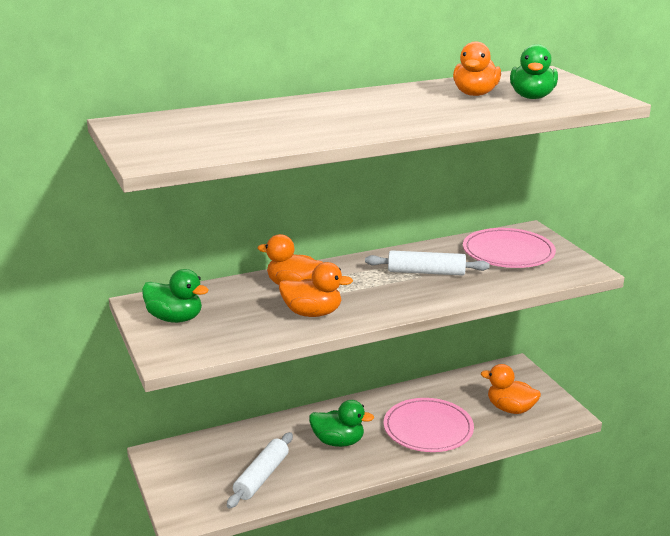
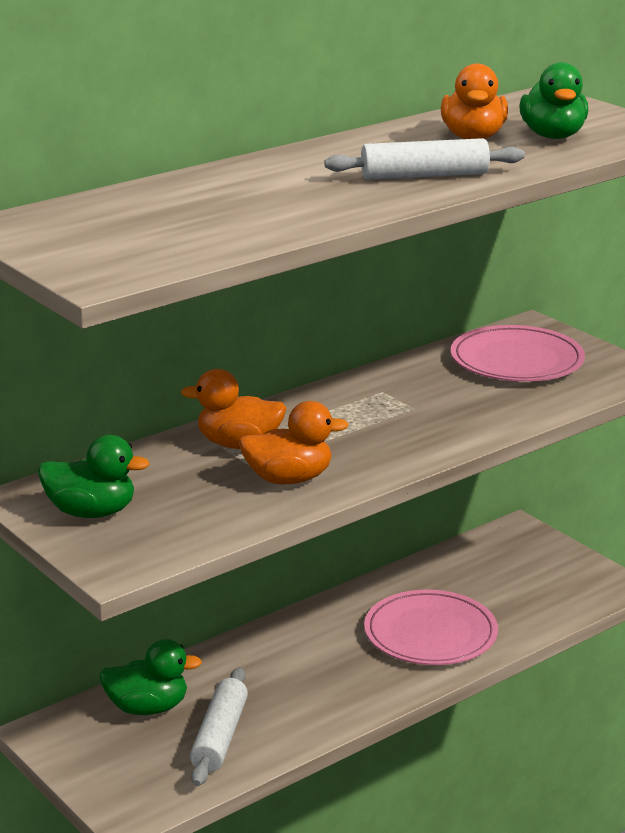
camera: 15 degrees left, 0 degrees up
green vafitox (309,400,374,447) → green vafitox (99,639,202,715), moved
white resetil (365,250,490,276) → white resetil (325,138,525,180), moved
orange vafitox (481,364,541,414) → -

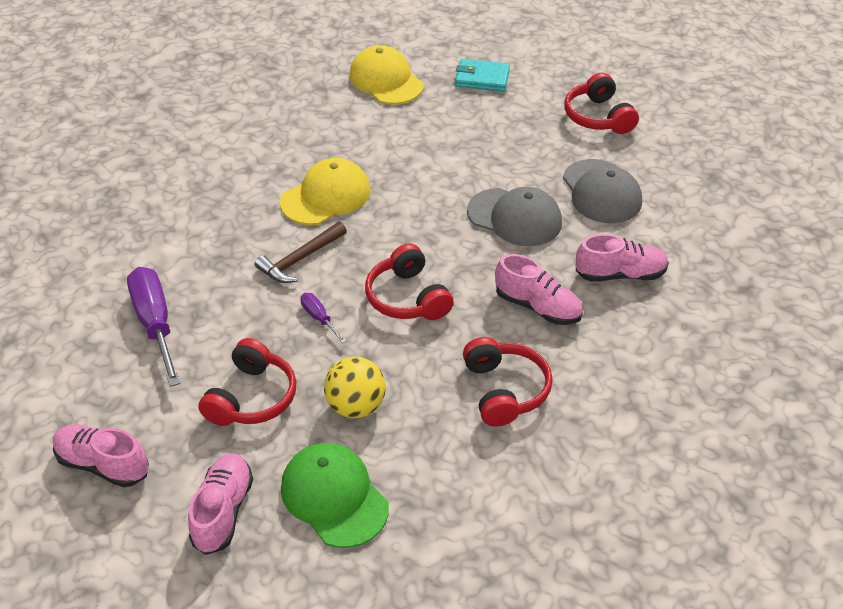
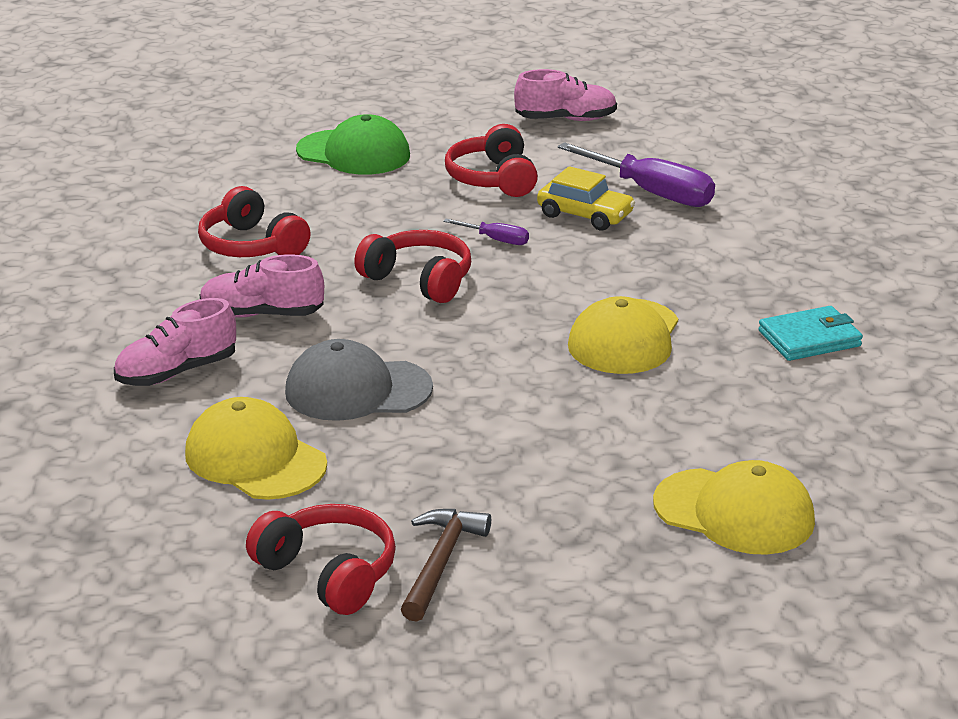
camera: 150 degrees right, 15 degrees down
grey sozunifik (563,159,642,223) → yellow sozunifik (185,397,327,500)
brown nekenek (255,222,347,283) → brown nekenek (401,509,491,622), moved
- → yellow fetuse (537,166,635,231)
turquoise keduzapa (455,59,510,92) → turquoise keduzapa (758,306,863,361), moved
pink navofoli (188,453,253,555) → -
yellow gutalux (324,357,386,418) → -

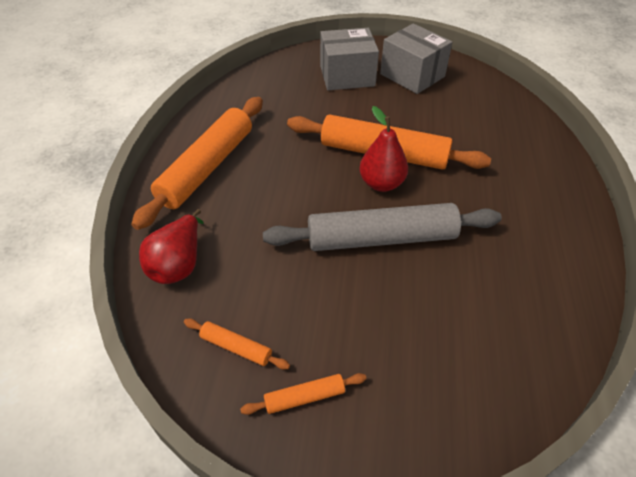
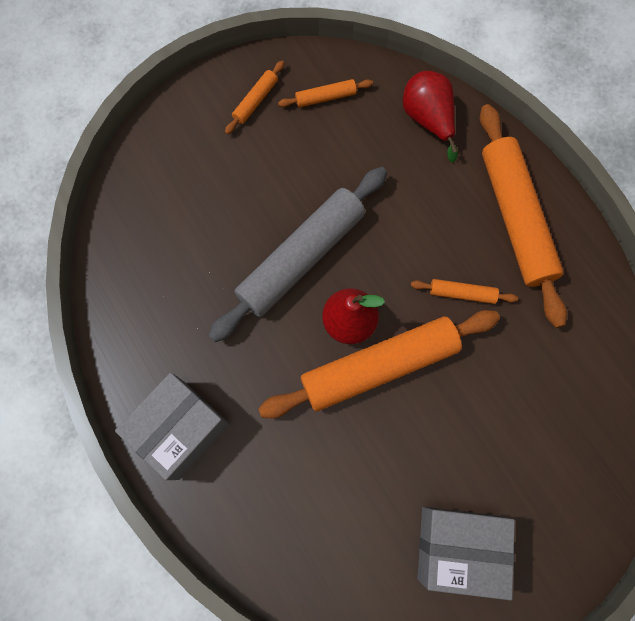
camera: 140 degrees right, 25 degrees up
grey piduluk (320,28,379,90) → grey piduluk (115,372,230,480), moved
- → orange resetil (411,279,518,304)

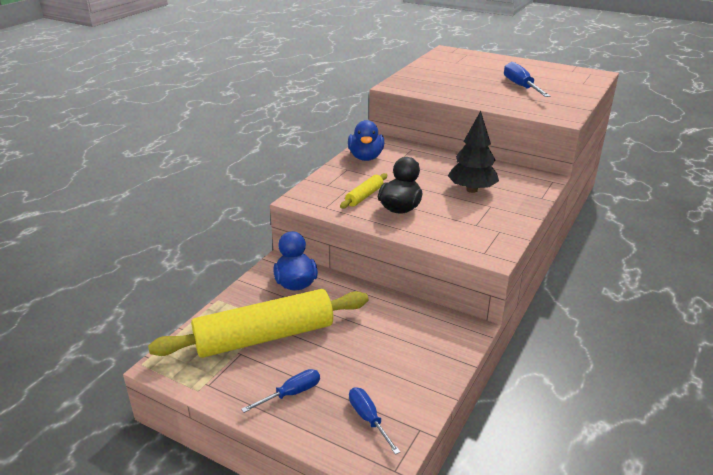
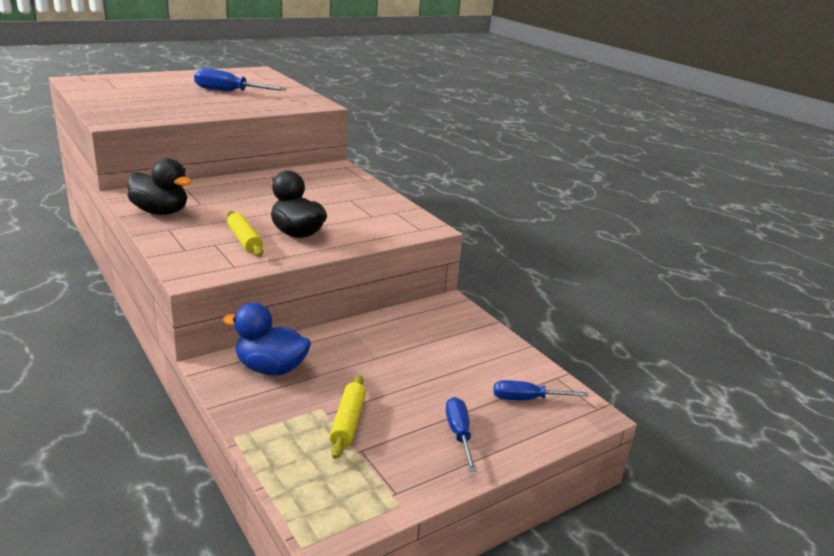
camera: 65 degrees left, 5 degrees down
blue vafitox (348,120,384,161) → black vafitox (127,158,192,215)
yellow resetil (148,289,368,358) → yellow resetil (329,375,366,459), x0.43
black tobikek (448,111,499,193) → -

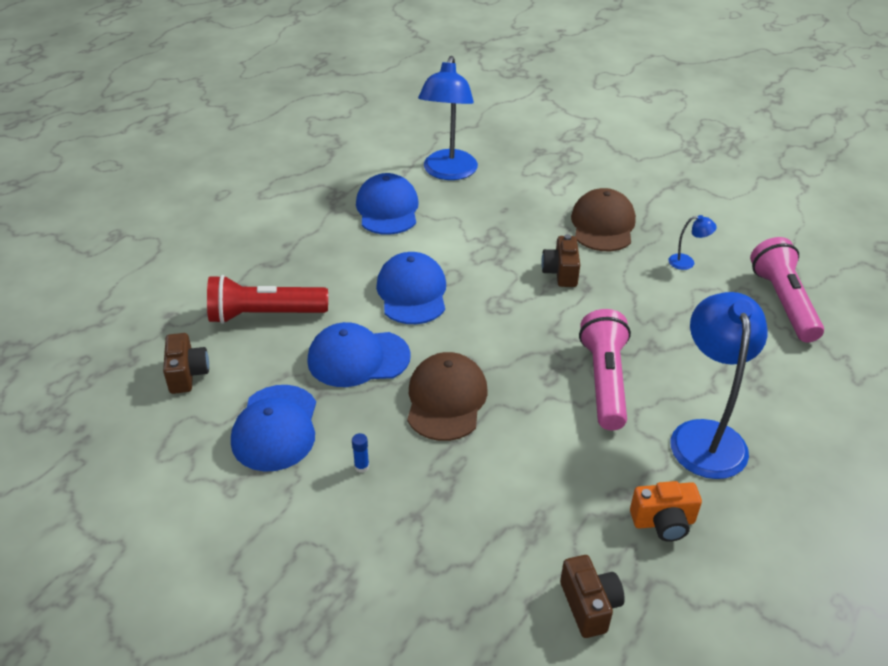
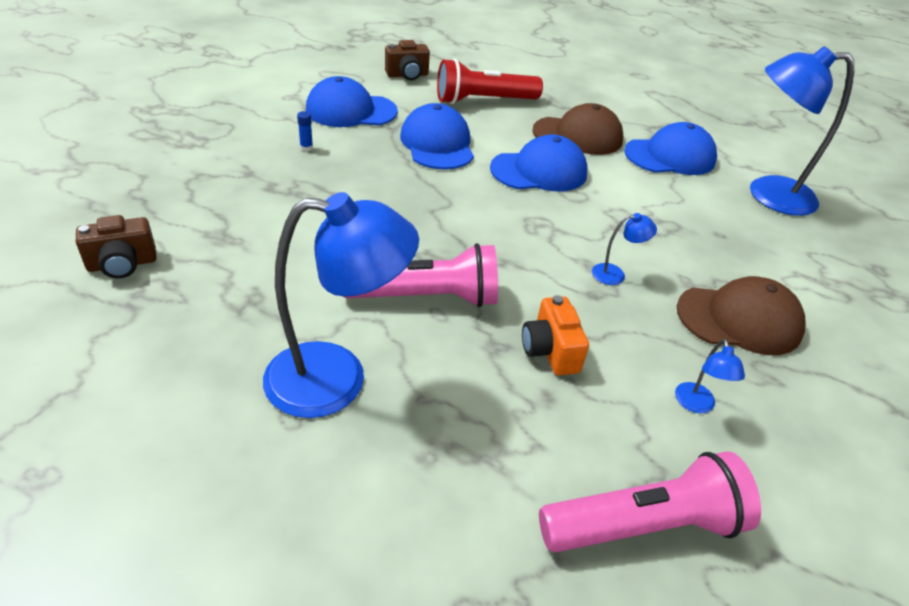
camera: 80 degrees right, 0 degrees up
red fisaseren (207,275,328,324) → red fisaseren (437,58,543,104), 90 degrees counterclockwise
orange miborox (630,481,702,542) → orange miborox (522,295,589,376), moved
brown sozunifik (407,352,488,441) → brown sozunifik (532,103,623,155), moved
brown miborox (541,234,580,287) → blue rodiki (592,213,657,285)

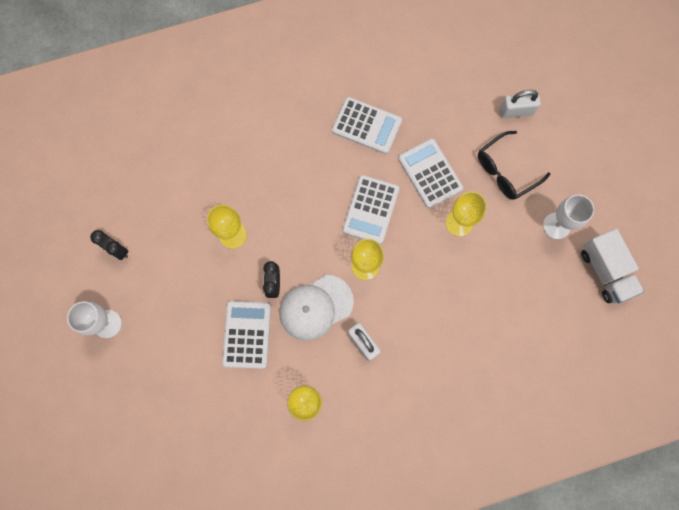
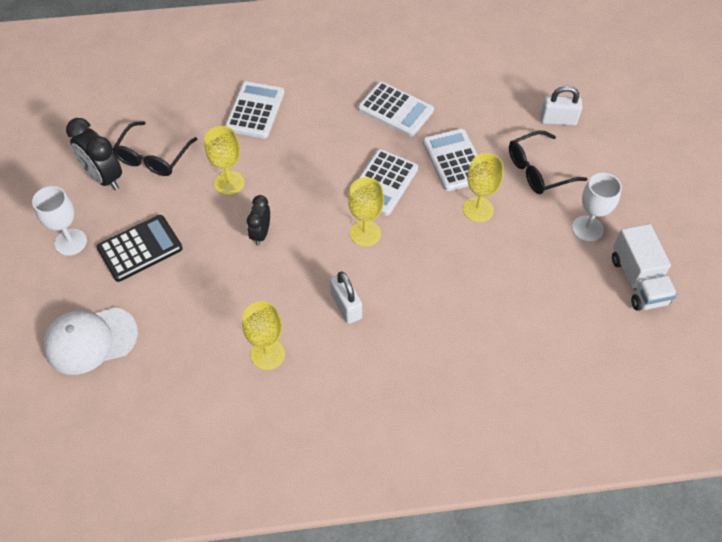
camera: 10 degrees right, 20 degrees down
white sozunifik (279,275,354,341) → white sozunifik (43,307,138,375), moved
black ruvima (90,230,128,260) → black ruvima (66,118,122,190), x1.59
- → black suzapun (97,215,183,282)
- → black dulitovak (112,121,198,176)
white suzapun (222,301,271,369) → white suzapun (225,81,284,138), moved

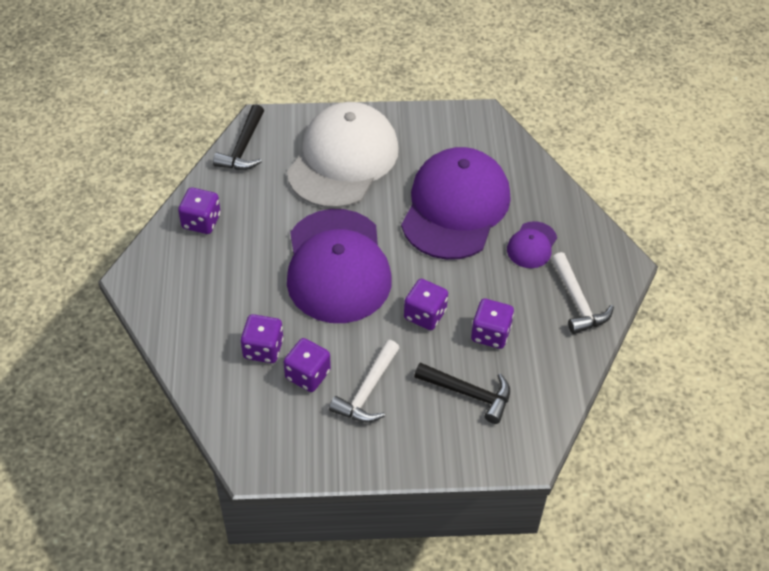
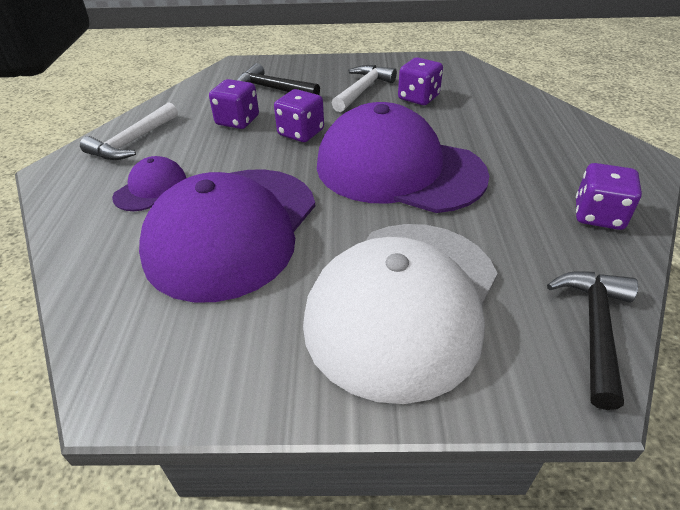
camera: 175 degrees left, 10 degrees down
white nekenek (551,252,614,334) → white nekenek (80,102,178,160), 135 degrees counterclockwise
purple sozunifik (287,209,392,323) → purple sozunifik (317,102,489,213), 60 degrees counterclockwise
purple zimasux (241,314,283,363) → -

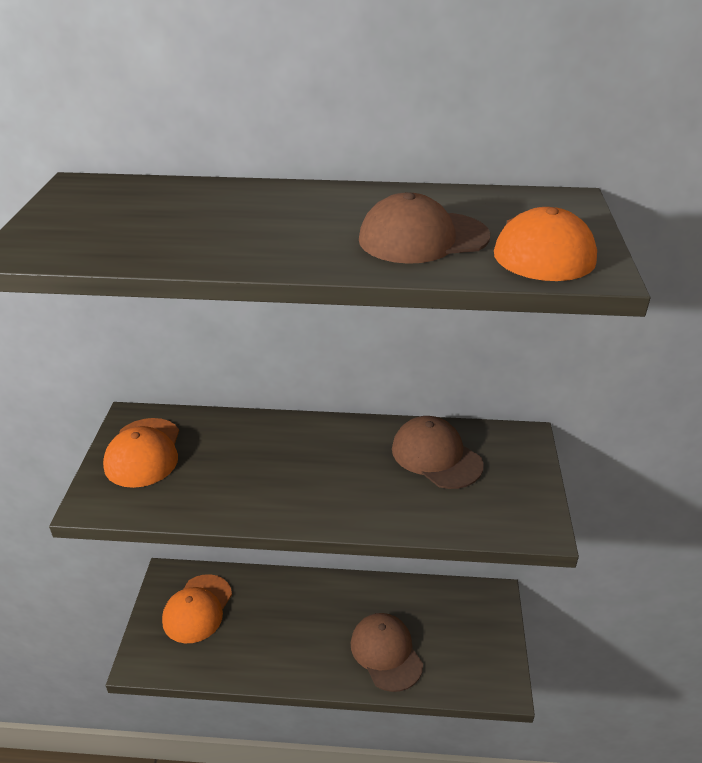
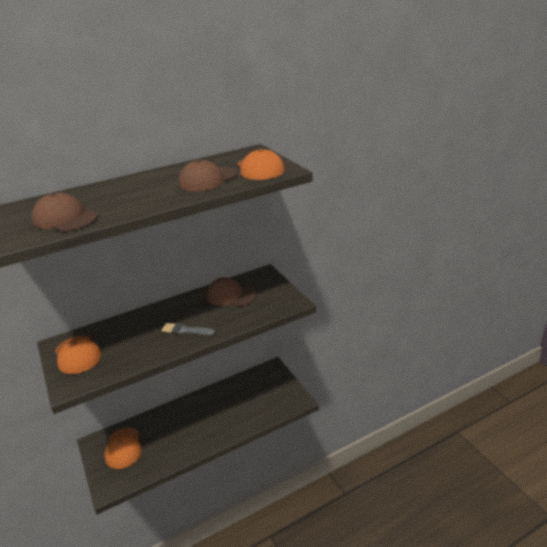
camera: 30 degrees left, 5 degrees down
brown sozunifik (351,613,423,692) → brown sozunifik (32,193,98,232), moved
- → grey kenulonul (161,323,215,335)

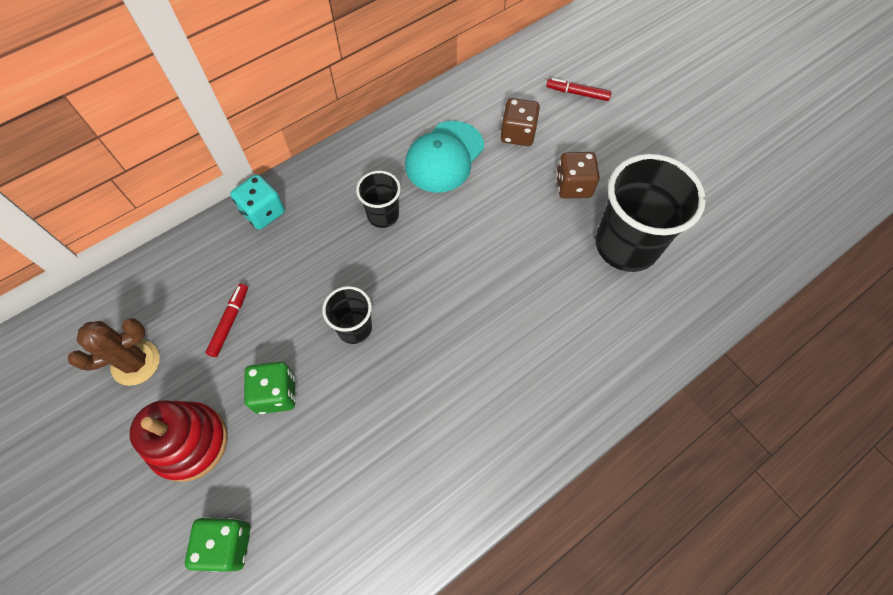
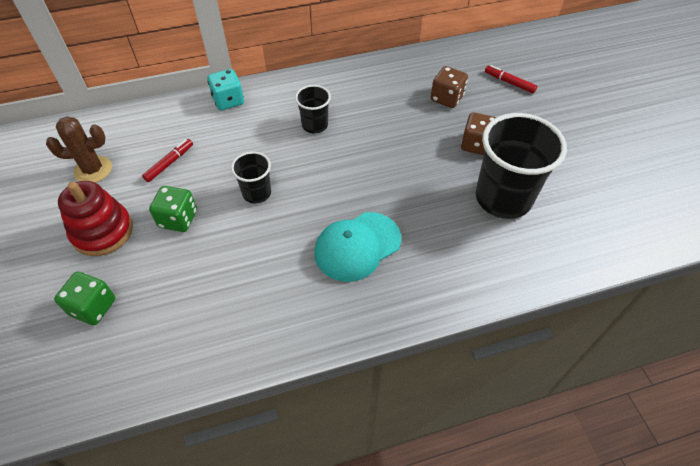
camera: 20 degrees right, 10 degrees down
turquoise sozunifik (405,121,484,193) → turquoise sozunifik (314,212,401,282), moved

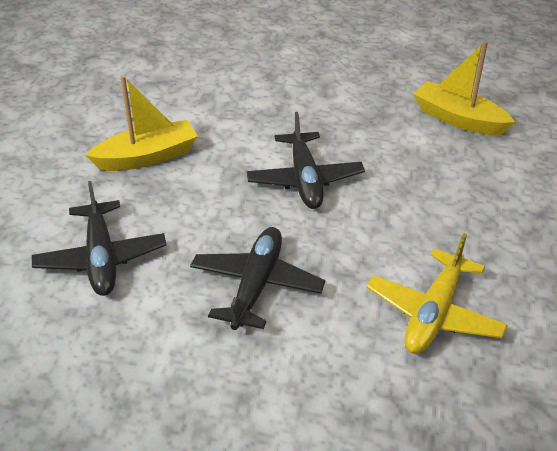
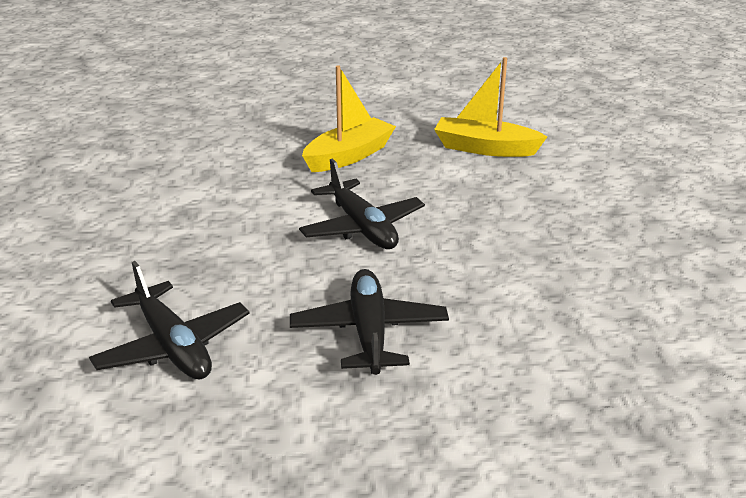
camera: 20 degrees left, 10 degrees down
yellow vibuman (86,76,198,171) → yellow vibuman (302,66,396,172), moved
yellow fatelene (366,233,508,354) → -

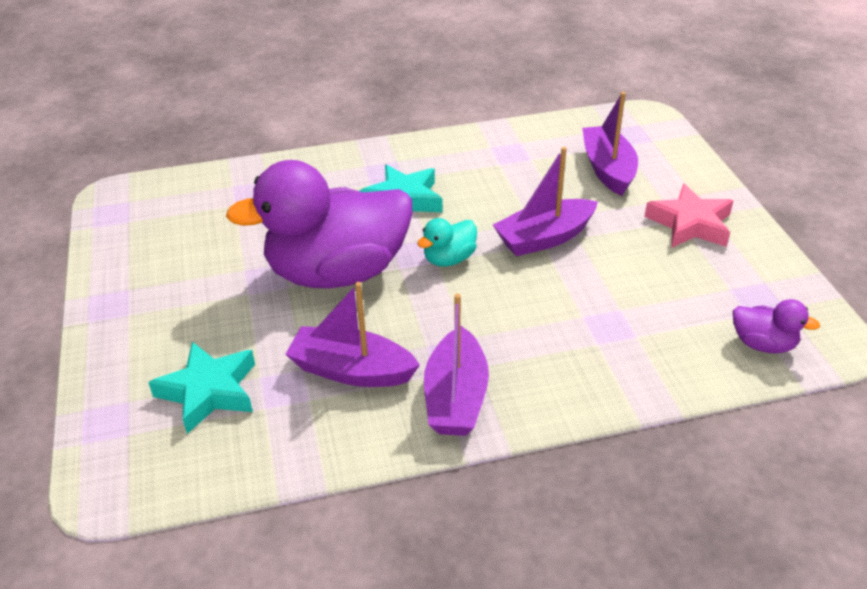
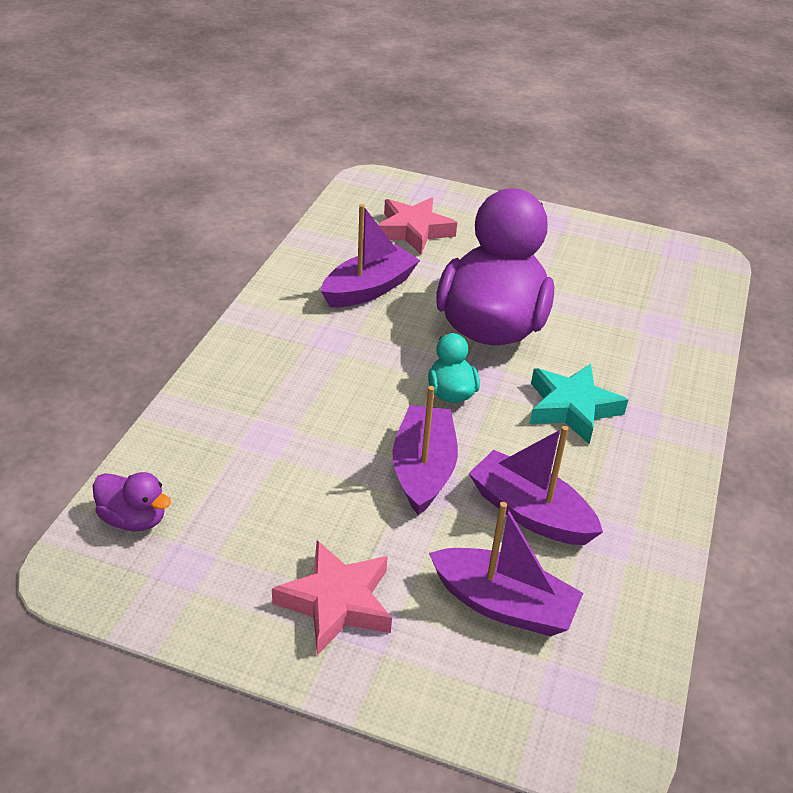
camera: 120 degrees right, 0 degrees up
purple vafitox (733,299,820,353) → purple vafitox (93,472,171,531), 120 degrees counterclockwise
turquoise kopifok (148,342,255,434) → pink kopifok (378,197,457,254)
purple vibuman (424,293,489,436) → purple vibuman (469,426,603,545), moved

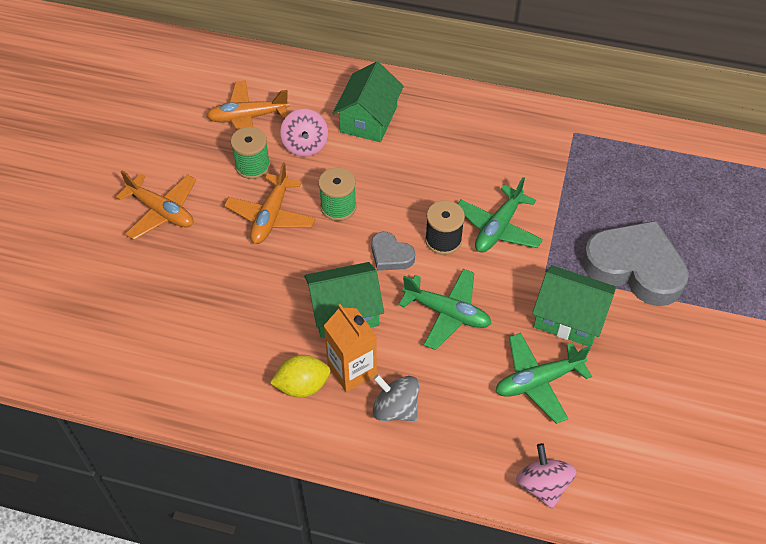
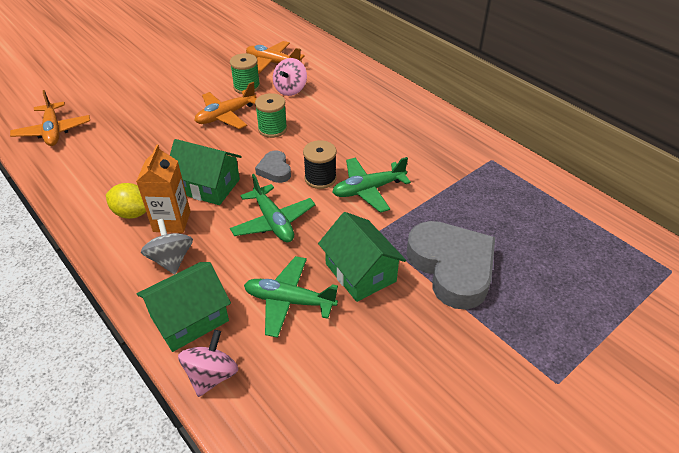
camera: 35 degrees right, 10 degrees down
orange fatelene (116,171,196,240) → orange fatelene (10,90,90,146), moved
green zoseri (333,61,404,142) → green zoseri (137,262,231,352), moved

